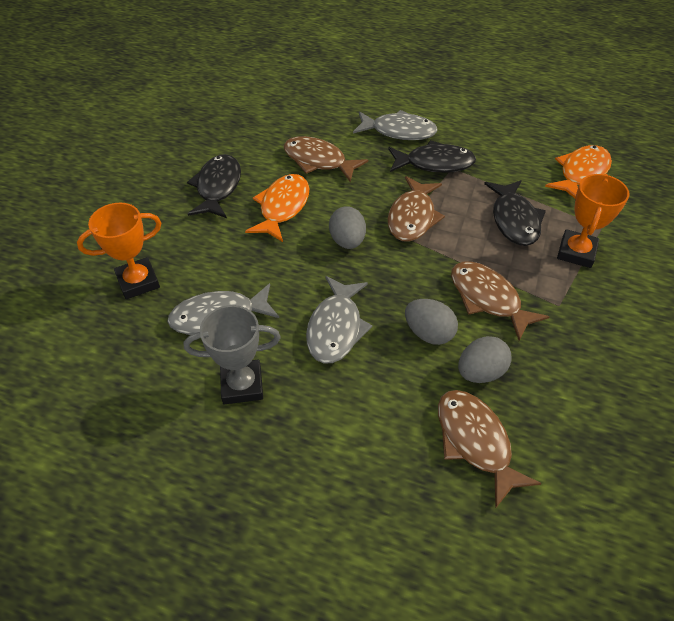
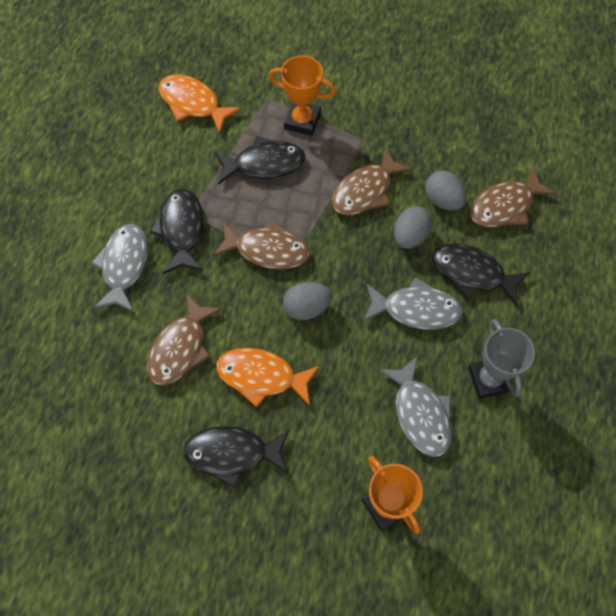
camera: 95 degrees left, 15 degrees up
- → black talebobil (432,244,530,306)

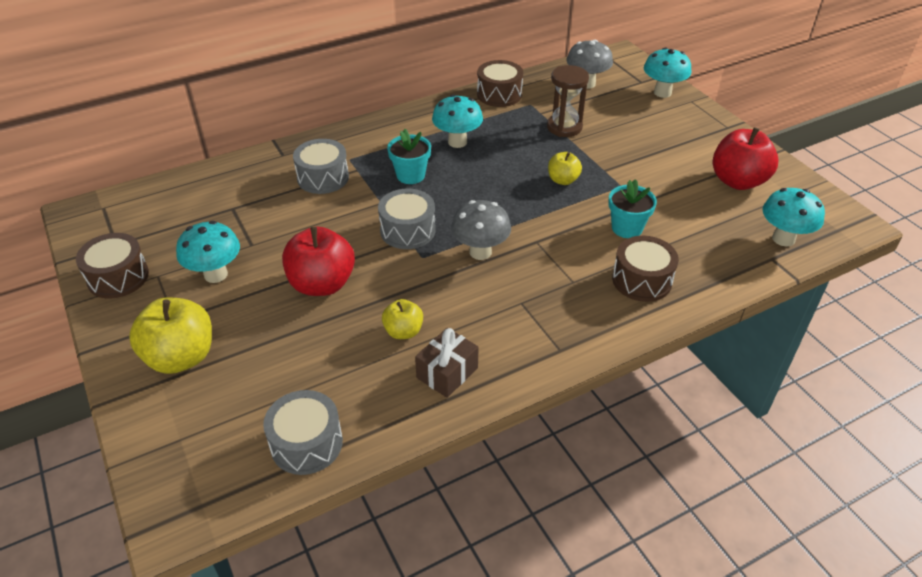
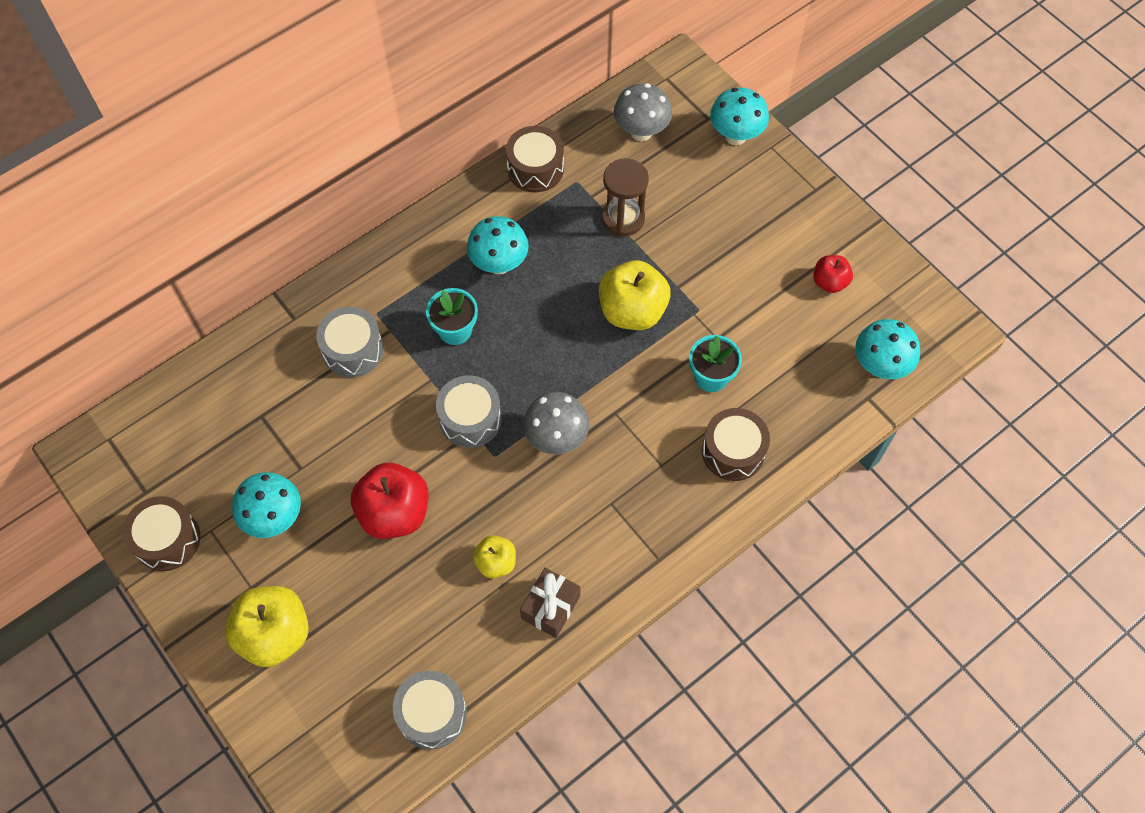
camera: 10 degrees left, 20 degrees up
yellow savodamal (548,152,582,185) → yellow savodamal (599,260,670,330), x1.81
red savodamal (713,127,778,190) → red savodamal (813,255,853,293), x0.55

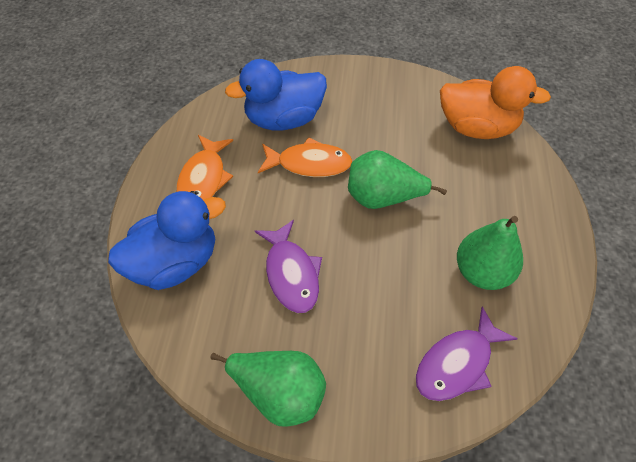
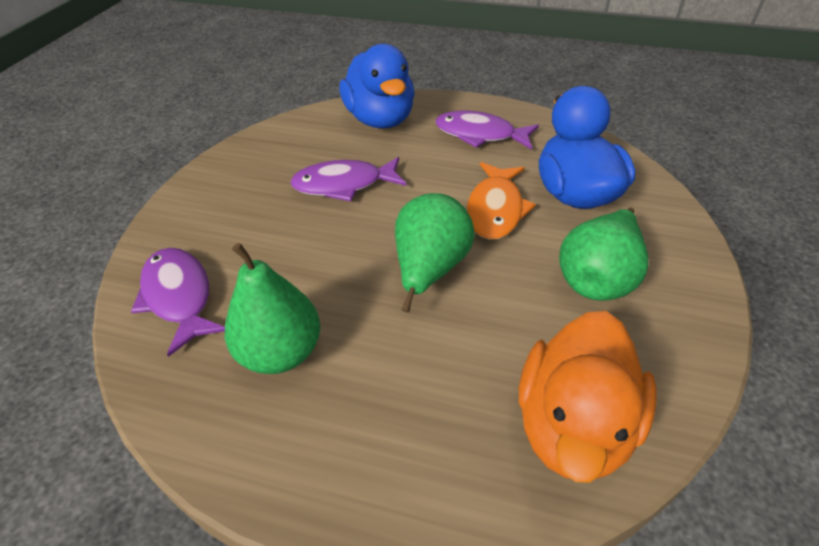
camera: 100 degrees right, 10 degrees down
orange talebobil (176,135,233,200) → purple talebobil (435,111,539,150)
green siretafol (210,351,326,427) → green siretafol (559,208,648,301), moved

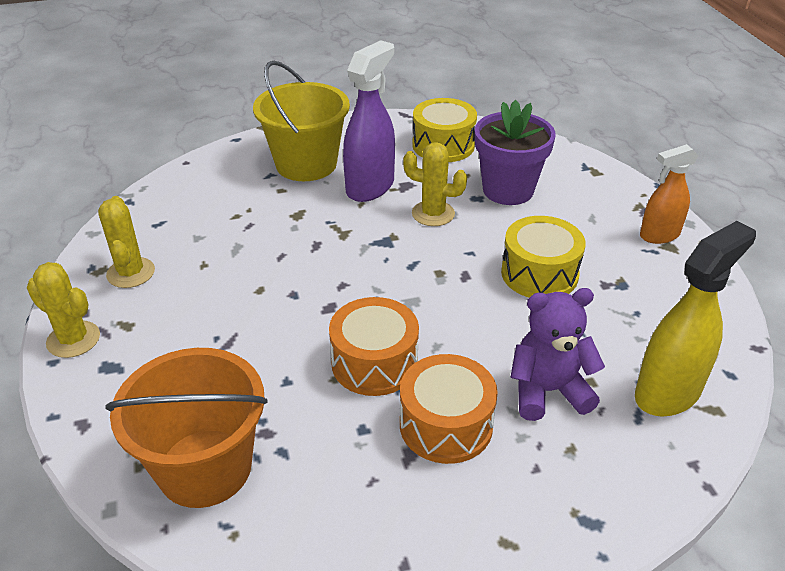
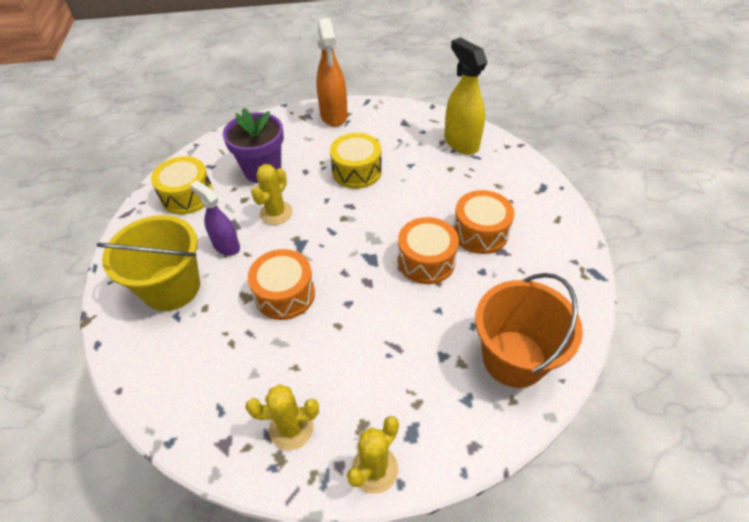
camera: 80 degrees left, 10 degrees up
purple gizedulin (343,40,395,202) → purple gizedulin (190,180,240,256), x0.65
- → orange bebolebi (248,249,315,320)
orange gizedulin (640,144,698,244) → orange gizedulin (316,18,348,127), x1.53
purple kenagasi (510,288,605,421) → -

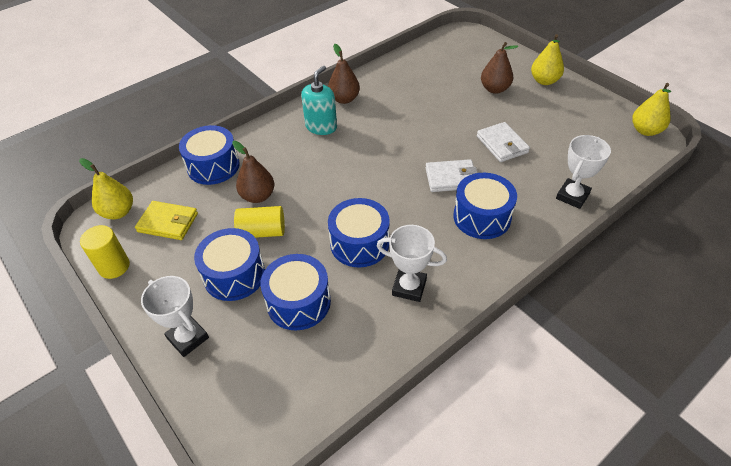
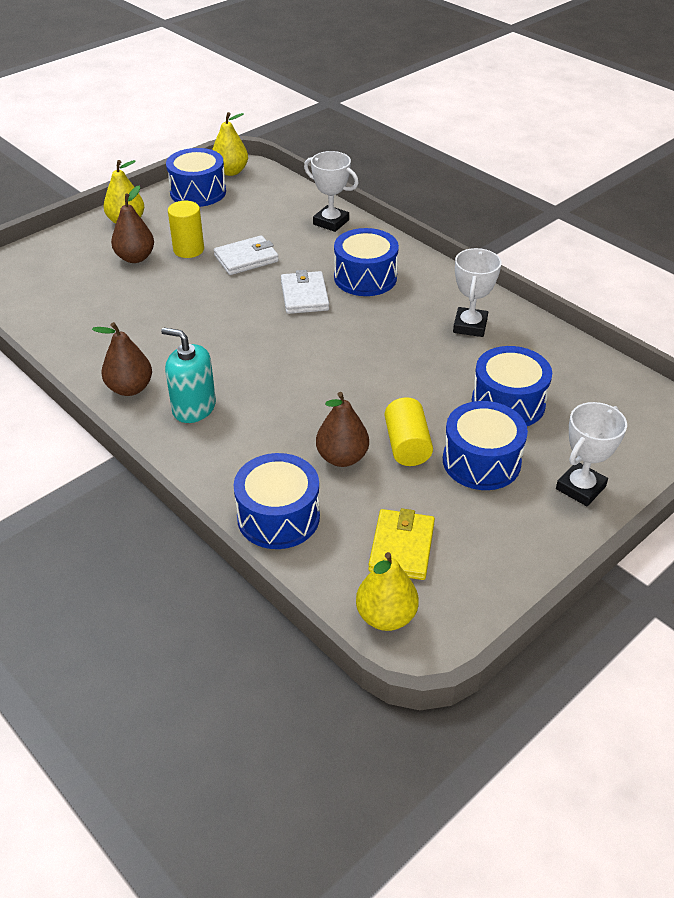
camera: 95 degrees left, 5 degrees down
blue bebolebi (328,198,390,268) → blue bebolebi (166,148,226,207), moved
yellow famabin (80,225,130,279) → yellow famabin (168,201,204,258), moved

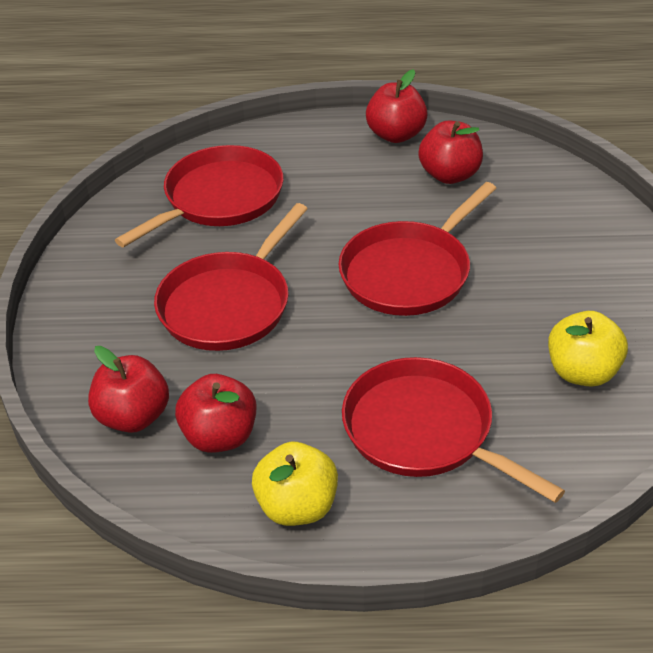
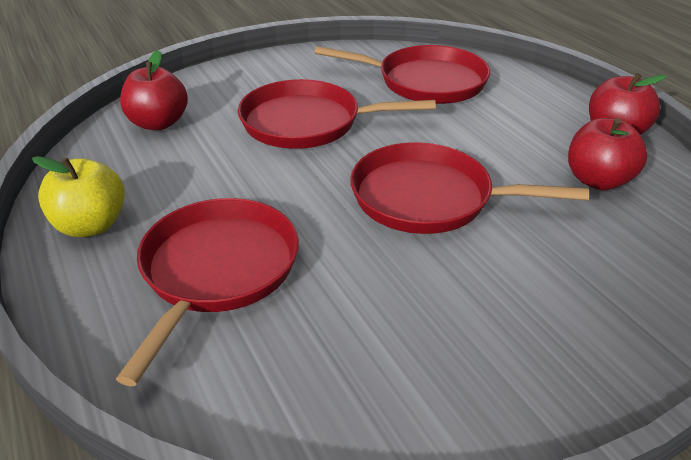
camera: 60 degrees right, 5 degrees down
red savodamal (175,374,256,453) → -
yellow savodamal (548,311,628,387) → -

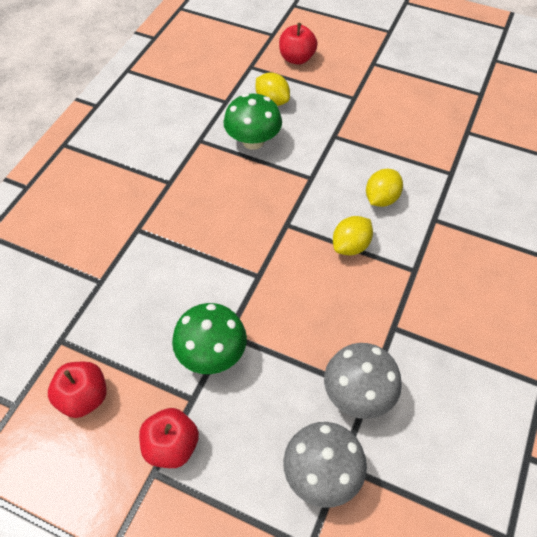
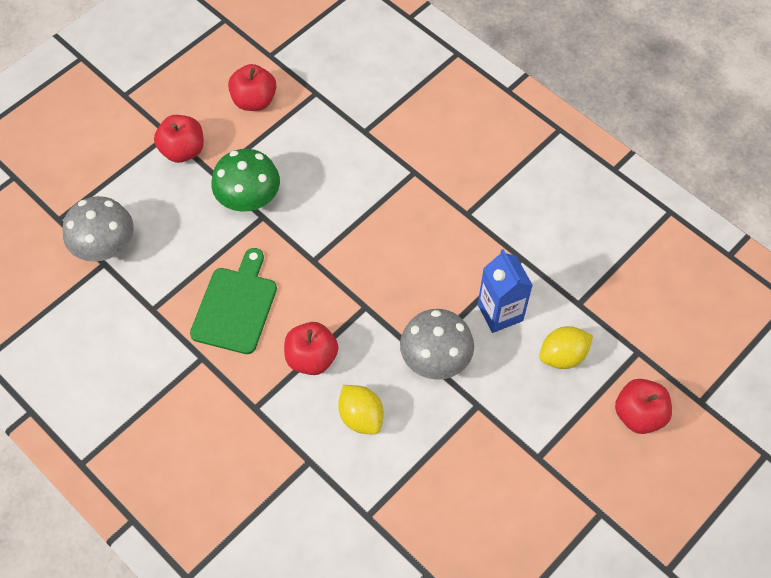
camera: 110 degrees right, 5 degrees up
- → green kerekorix (190,248,277,354)
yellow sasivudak (333,216,373,255) → red savodamal (284,322,338,375)
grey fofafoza (324,343,402,419) → grey fofafoza (400,309,474,380), moved
green fofafoza (223,93,282,150) → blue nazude (478,249,533,333)

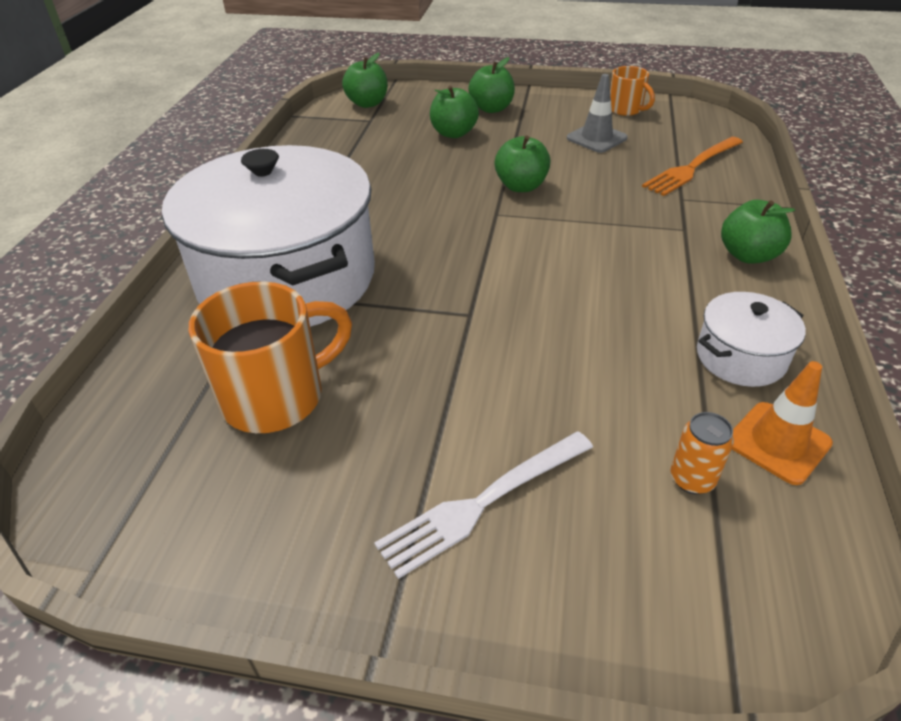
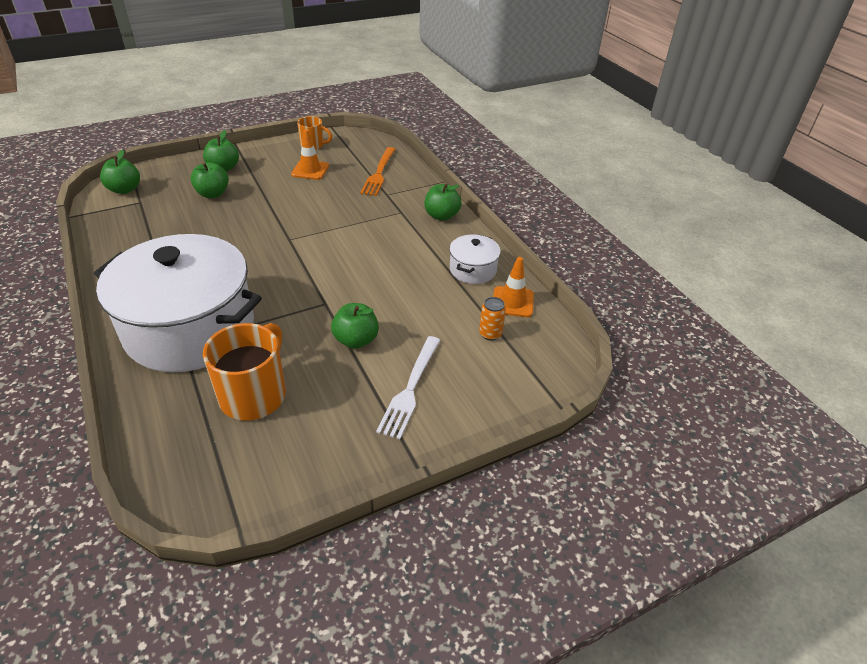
camera: 40 degrees left, 0 degrees up
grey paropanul (567,74,628,153) → orange paropanul (291,129,329,180)
green savodamal (495,135,551,192) → green savodamal (331,303,379,349), moved

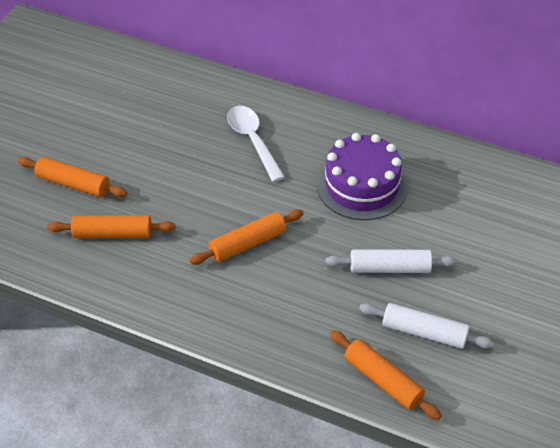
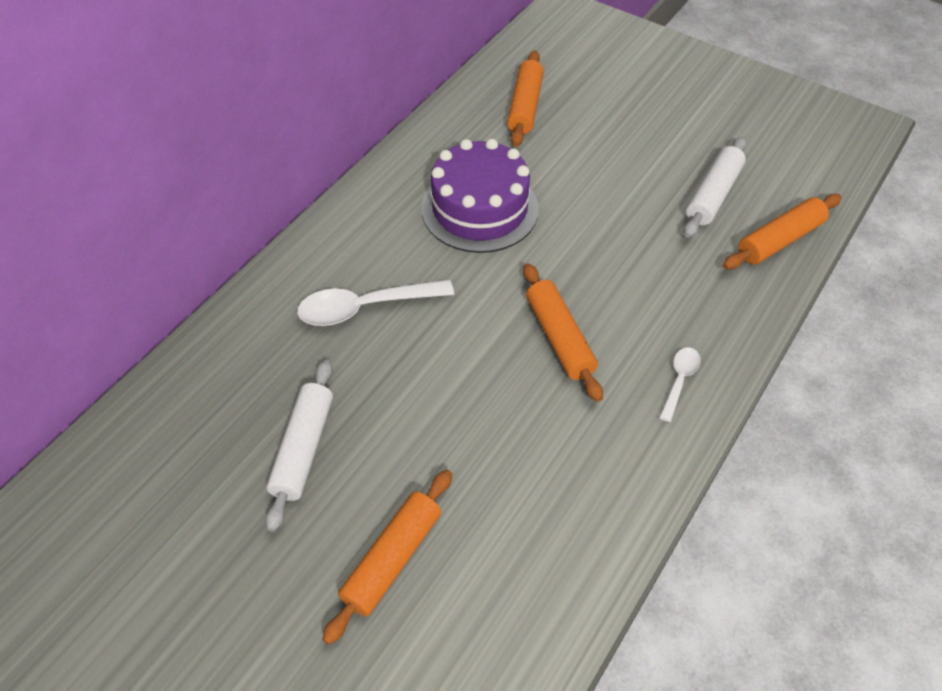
camera: 80 degrees left, 5 degrees up
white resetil (325,249,457,273) → white resetil (266,360,333,532), moved
orange resetil (47,215,175,238) → orange resetil (507,51,544,147), moved
- → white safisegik (659,347,701,422)

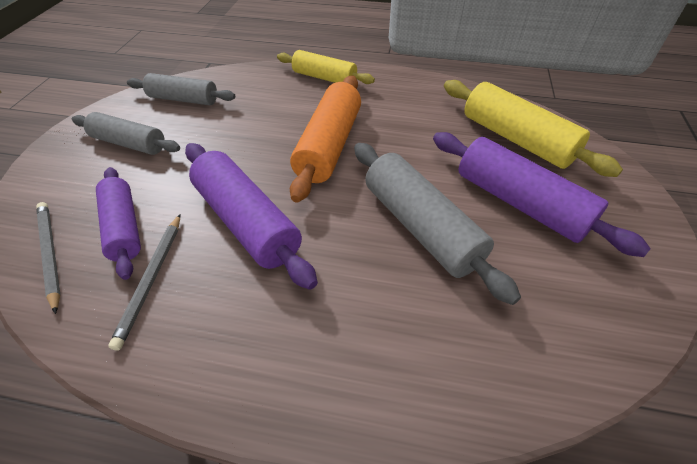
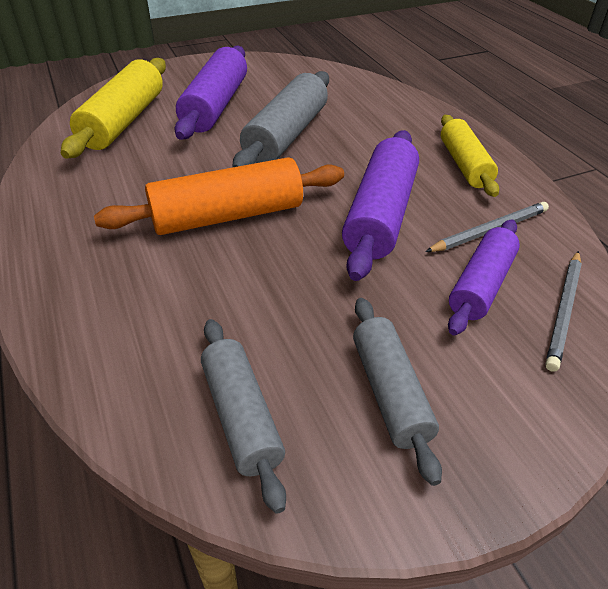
camera: 125 degrees left, 5 degrees down
yellow resetil (277,50,375,84) → yellow resetil (441,115,499,197), moved

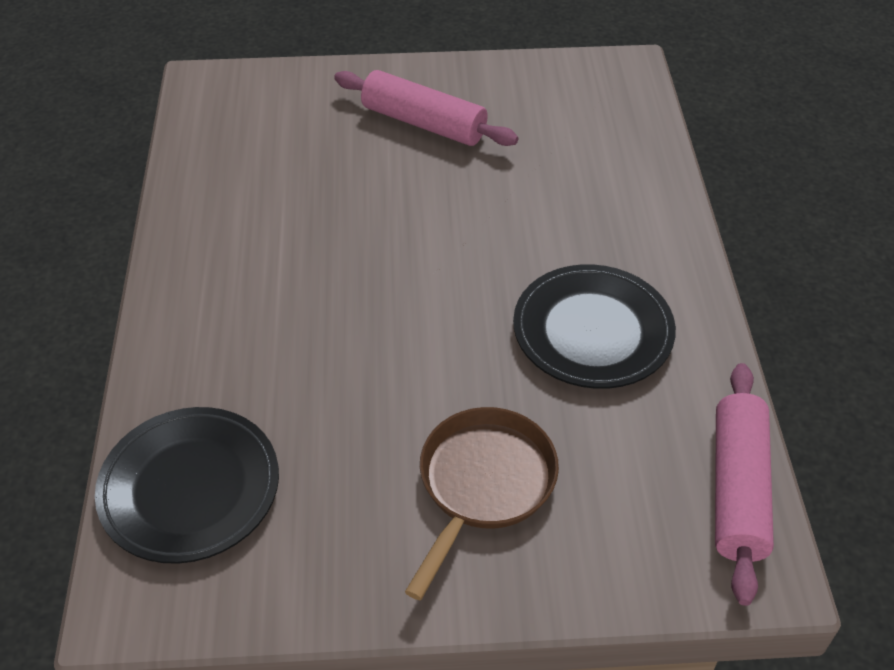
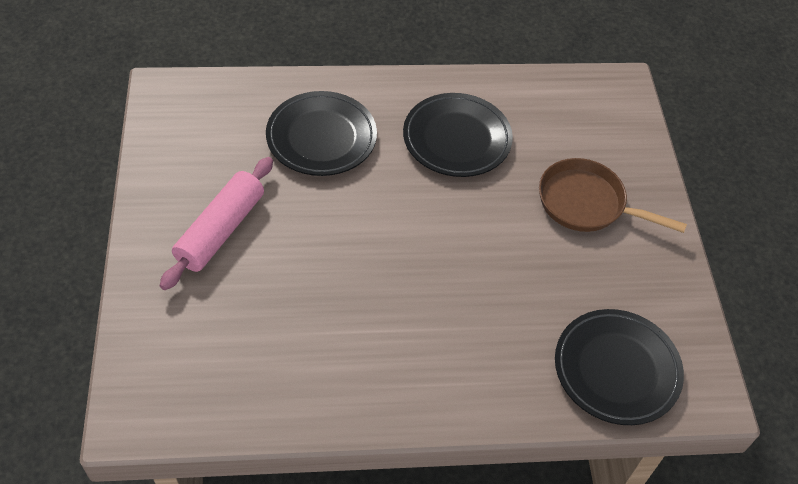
camera: 95 degrees left, 5 degrees up
- → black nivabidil (266,91,377,176)
pink resetil (715,363,774,606) → -

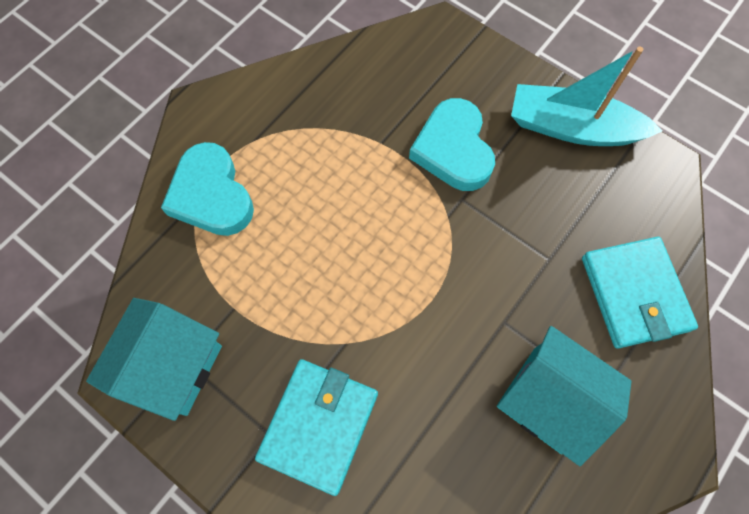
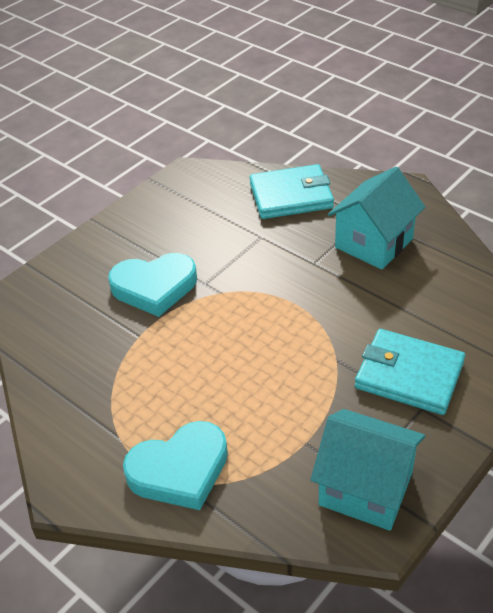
camera: 85 degrees left, 25 degrees down
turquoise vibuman (511,47,663,146) → -

